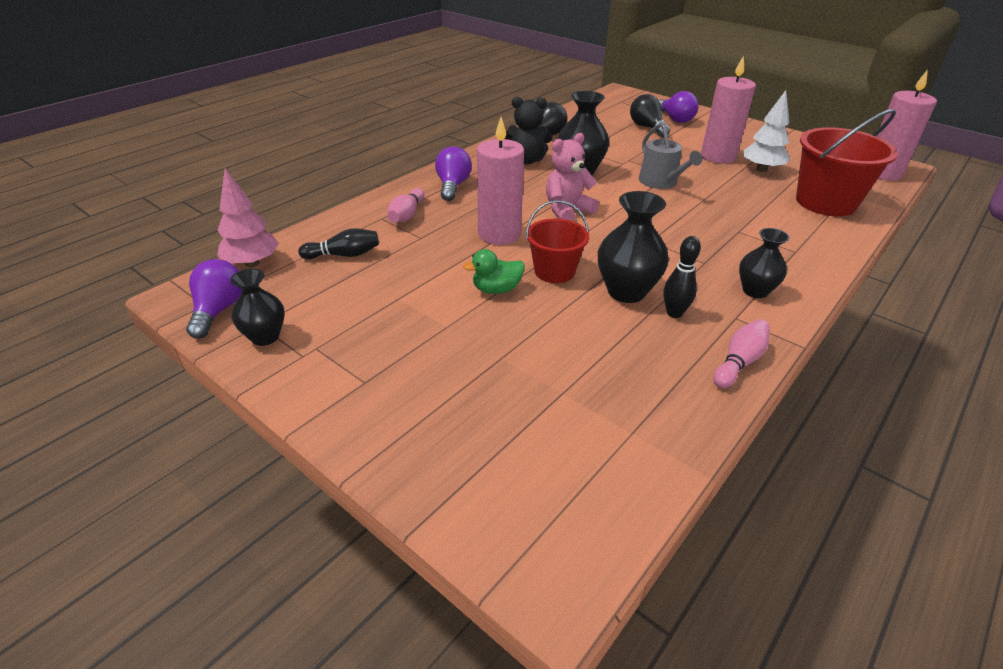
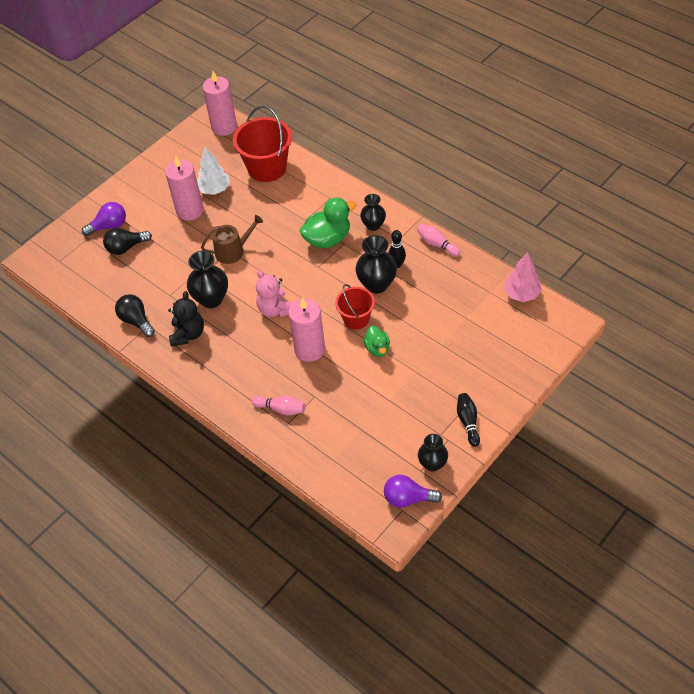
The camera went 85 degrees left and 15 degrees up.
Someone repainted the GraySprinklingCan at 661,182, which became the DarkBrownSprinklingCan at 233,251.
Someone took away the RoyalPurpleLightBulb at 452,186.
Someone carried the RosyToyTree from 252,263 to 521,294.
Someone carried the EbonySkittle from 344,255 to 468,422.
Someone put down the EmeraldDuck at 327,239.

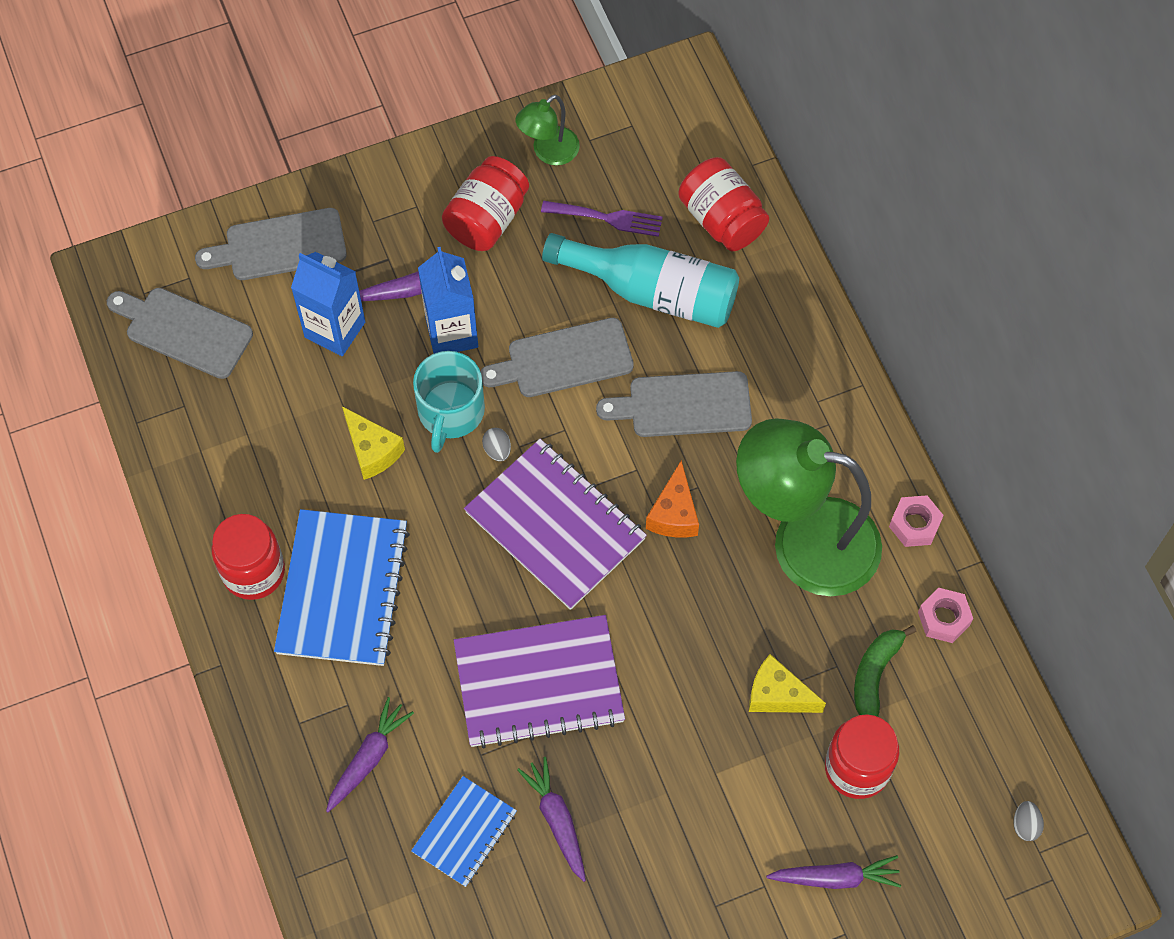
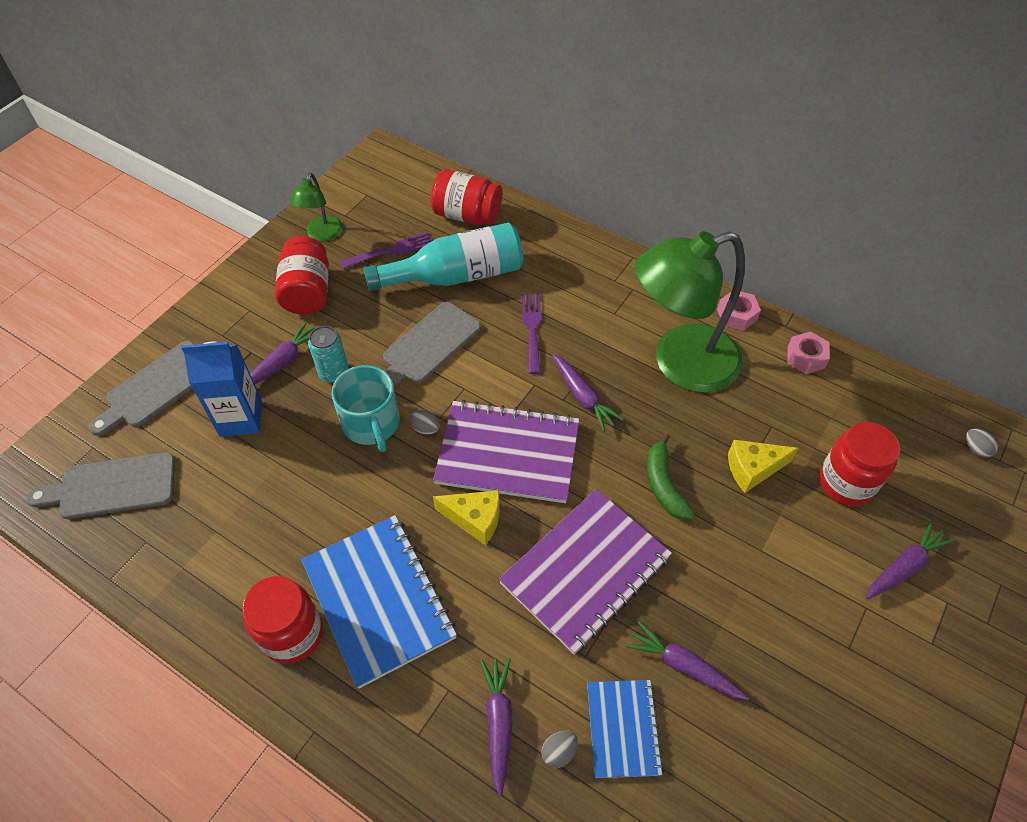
The camera went 35 degrees left and 10 degrees down.
Someone swapped the CobaltJuiceCarton at 451,333 for the TurquoiseTin at 334,373.
Someone swapped the GrayCuttingBoard at 683,405 for the RoyalPurpleTableFork at 532,329.
Someone carried the GoldenCheese from 372,450 to 475,519.
Someone swapped the OrangeColouredCheese at 674,513 for the RoyalPurpleToyCarrot at 583,397.
Someone carried the EmeraldToyBanana from 875,674 to 664,484.
Someone put down the GrayEgg at 559,752.

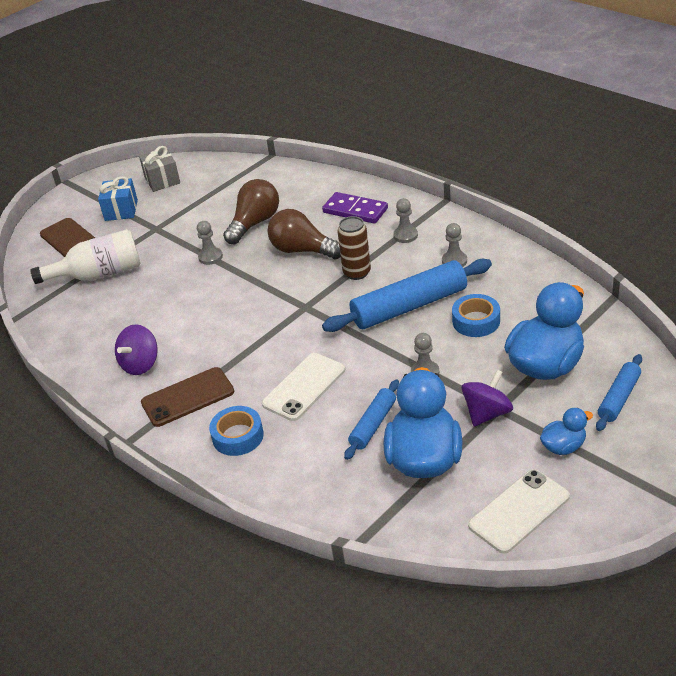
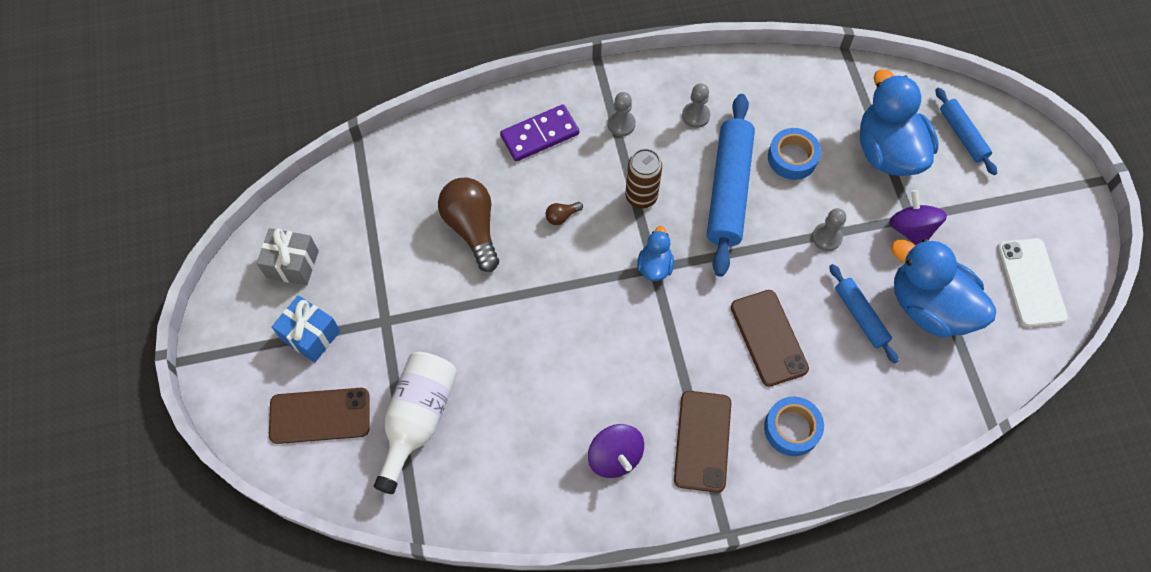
The camera went 60 degrees left and 25 degrees up.
Someone scaled the DarkBrownLightBulb at 302,250 by 0.42.
Someone took away the GrayGamePawn at 210,257.
Someone repainted the WhiteMobilePhone at 304,387, which became the DarkBrownMobilePhone at 769,337.
Someone carried the CobaltDuck from 563,446 to 654,266.

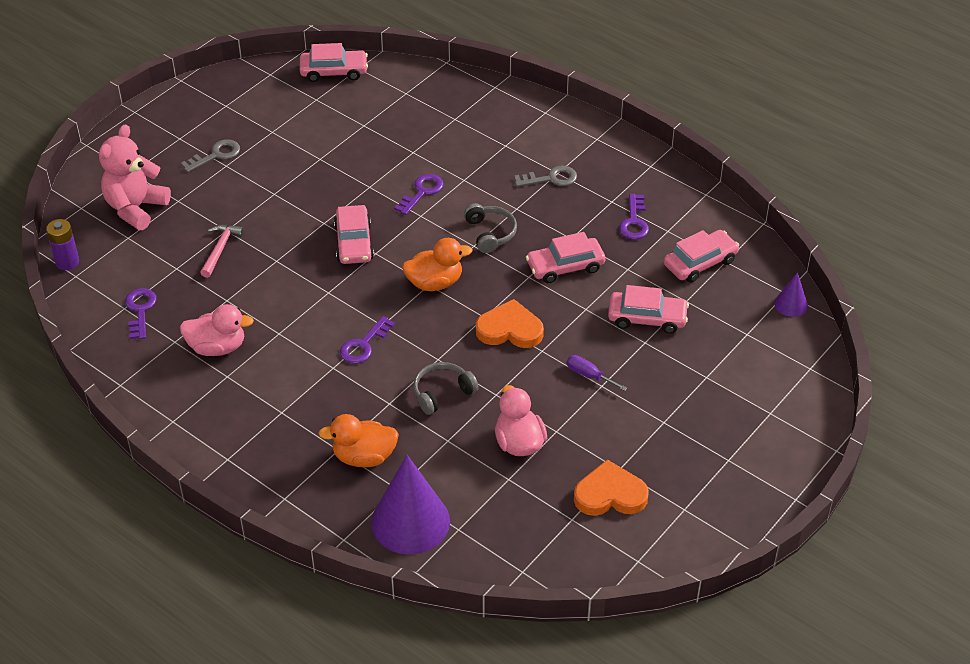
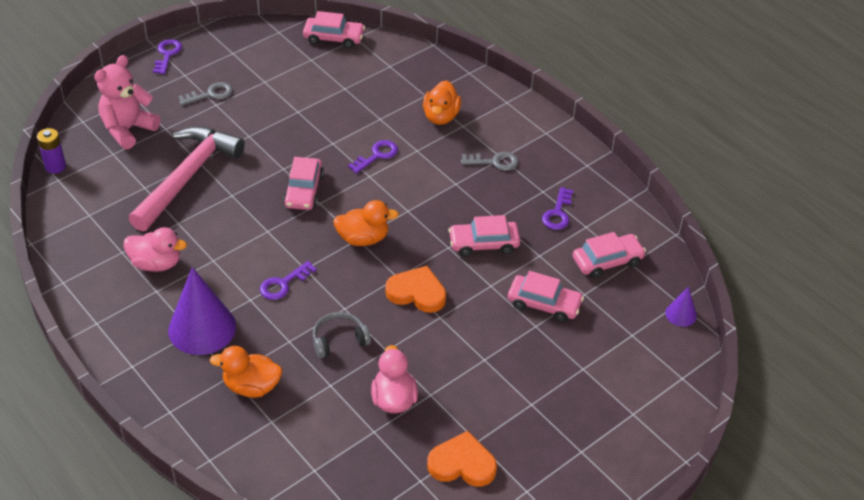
The camera went 10 degrees right and 0 degrees up.
Someone took away the GrayHeadset at 490,233.
Someone scaled the RosyClawHammer at 220,249 by 2.31.
Someone carried the RoyalPurpleDoorKey from 140,310 to 167,54.
Someone took away the RoyalPurpleScrewdriver at 589,375.
Someone carried the RoyalPurpleSolidCone from 410,521 to 202,328.
Someone put down the OrangeColouredDuck at 441,116.

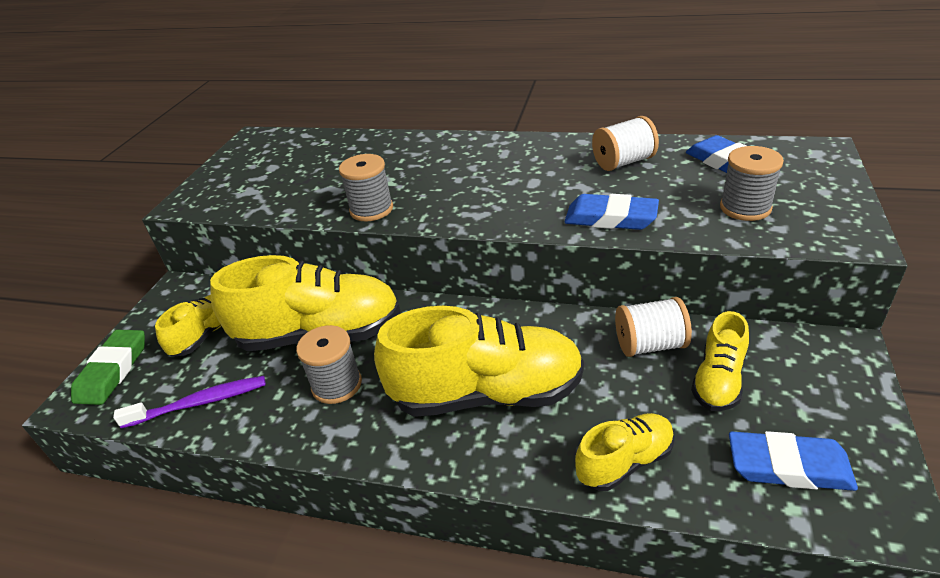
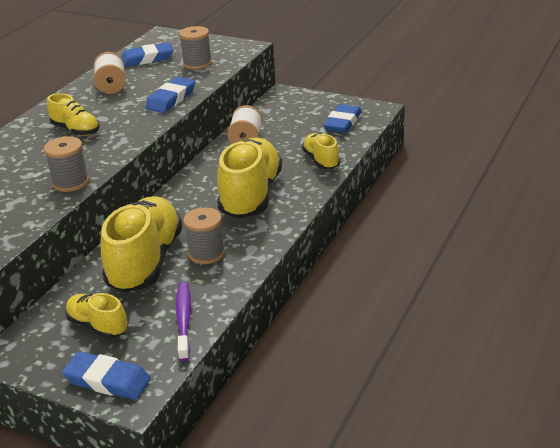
The camera went 80 degrees left and 5 degrees down.
Someone carried the GoldenSneaker from 718,380 to 76,130.
Someone repainted the EmeraldPencilEraser at 112,371, which became the CobaltPencilEraser at 107,380.

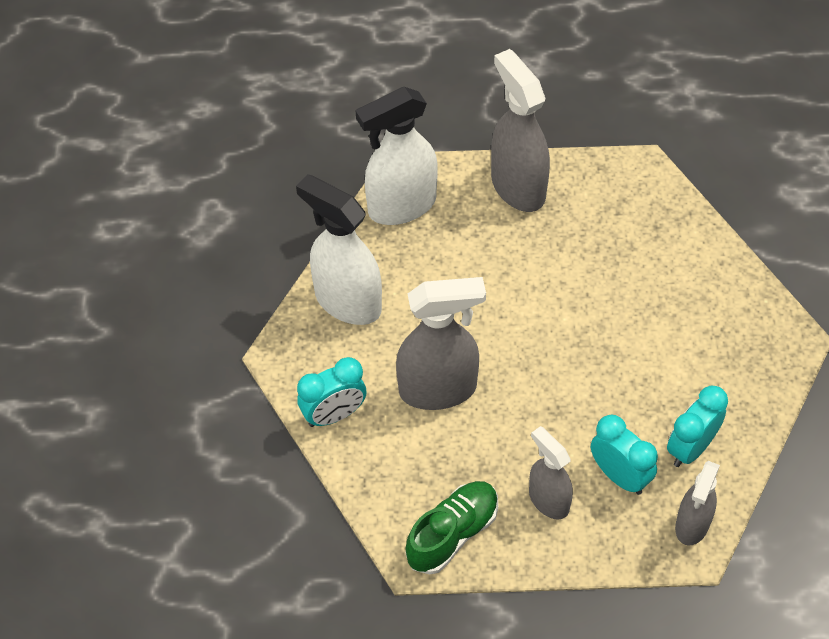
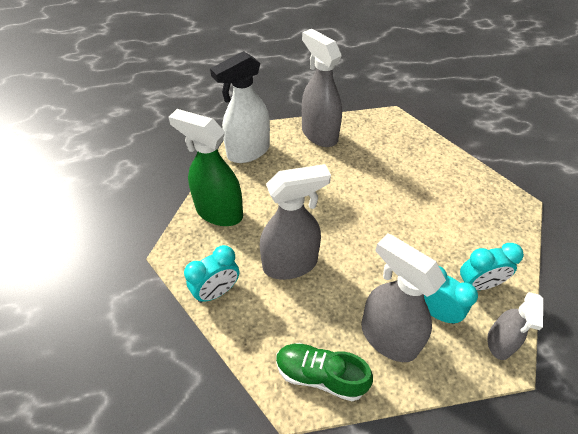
The camera went 10 degrees left and 5 degrees down.
Someone repainted the WhiteSprayCleaner at 347,301, which became the EmeraldSprayCleaner at 218,212.
Someone rotated the TurquoiseClock at 691,448 by 135 degrees counterclockwise.
Someone scaled the GraySprayCleaner at 548,500 by 1.65.
Someone rotated the EmeraldSneaker at 452,534 by 105 degrees counterclockwise.

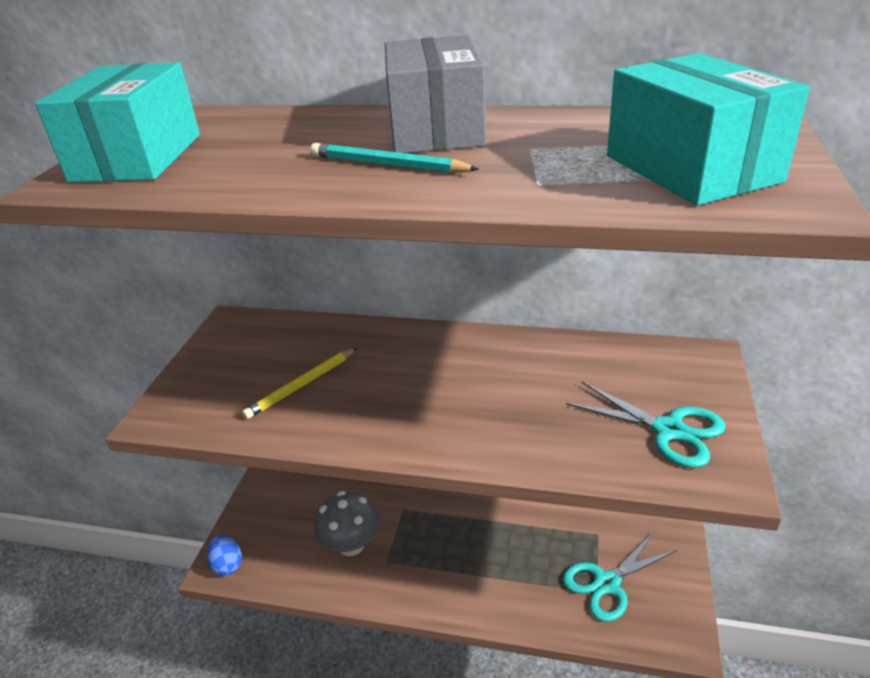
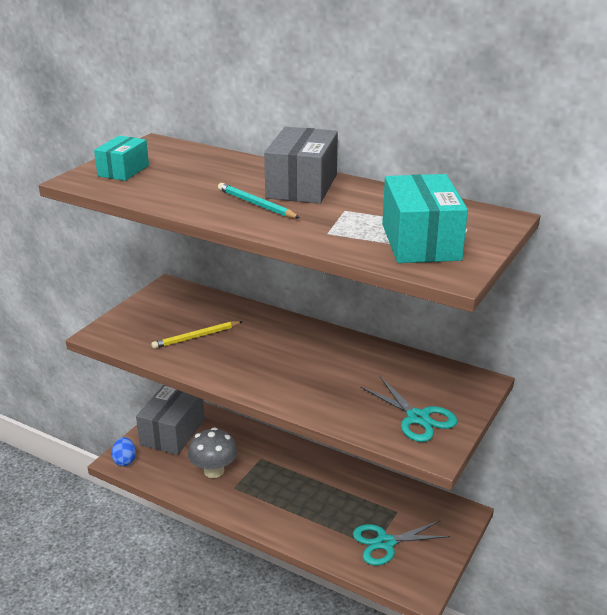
The camera went 15 degrees right and 5 degrees down.
Someone scaled the TurquoiseBox at 138,157 by 0.61.
Someone put down the GrayBox at 172,432.

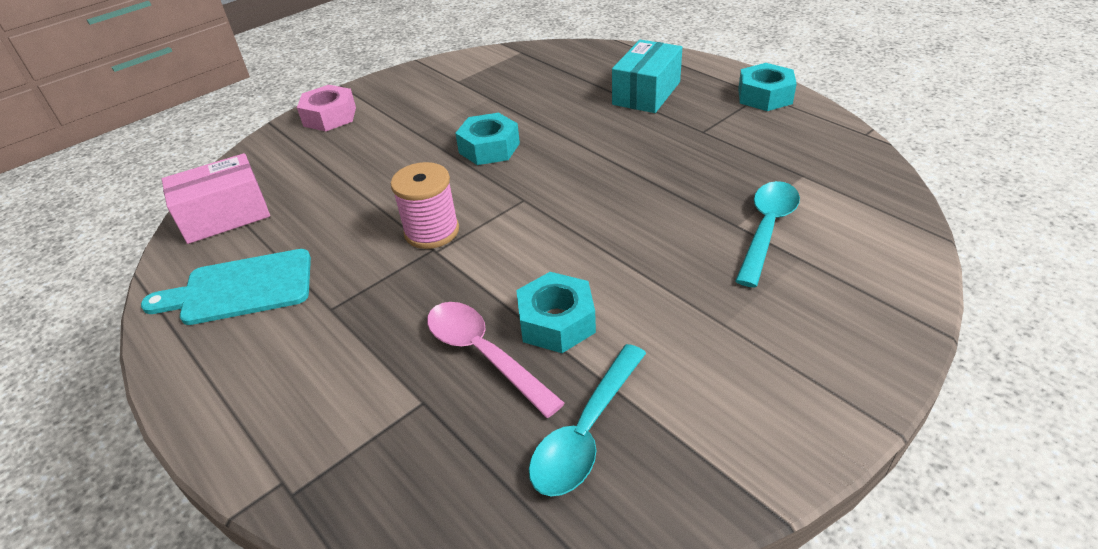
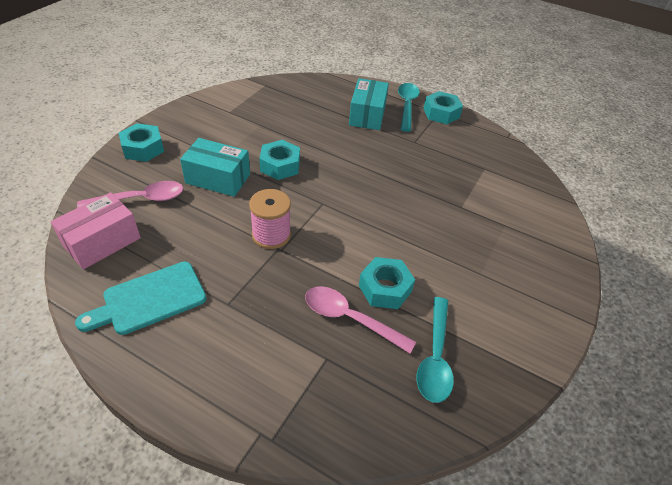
The camera went 25 degrees left and 5 degrees up.
Someone repainted the RosyNut at 330,117, which became the TurquoiseNut at 143,148.
Someone carried the TurquoiseSpoon from 766,229 to 407,106.
Someone put down the TurquoiseBox at 218,179.
Someone put down the RosySpoon at 140,199.

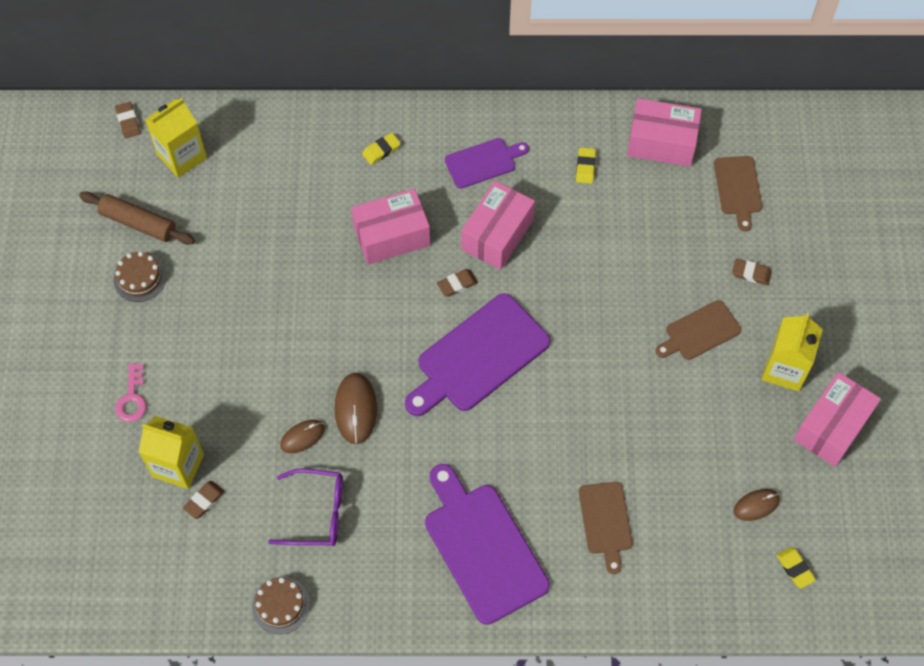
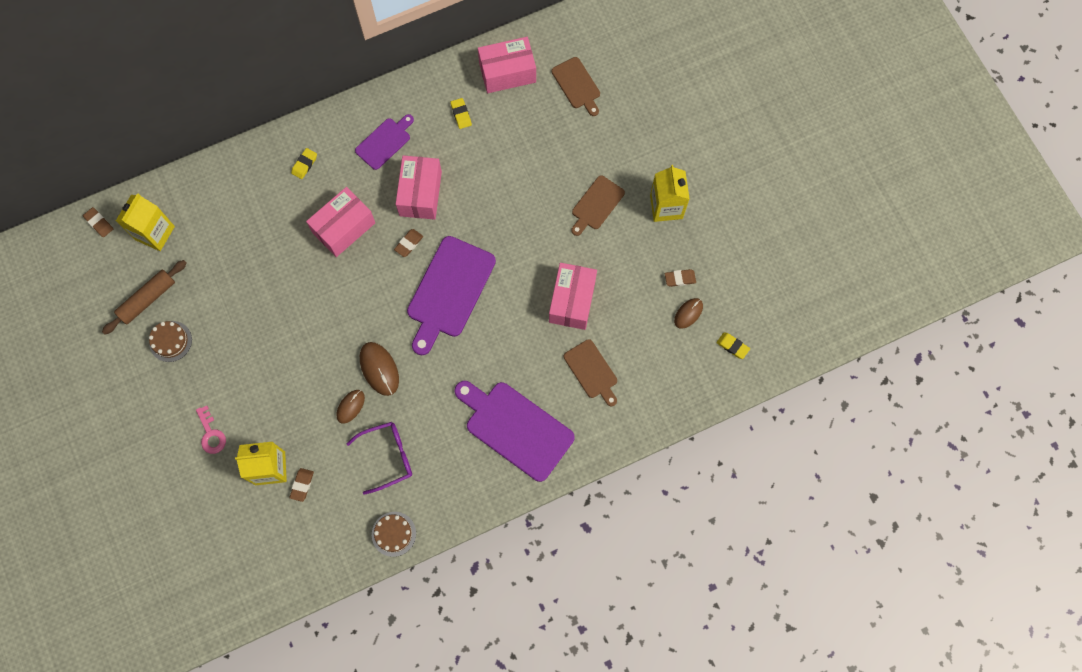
The camera went 25 degrees left and 10 degrees up.
Someone rotated the DarkBrownPastryRoller at 138,223 by 45 degrees counterclockwise.
Someone carried the DarkBrownPencilEraser from 751,273 to 680,279.
Someone carried the RosyBox from 832,427 to 572,301.

